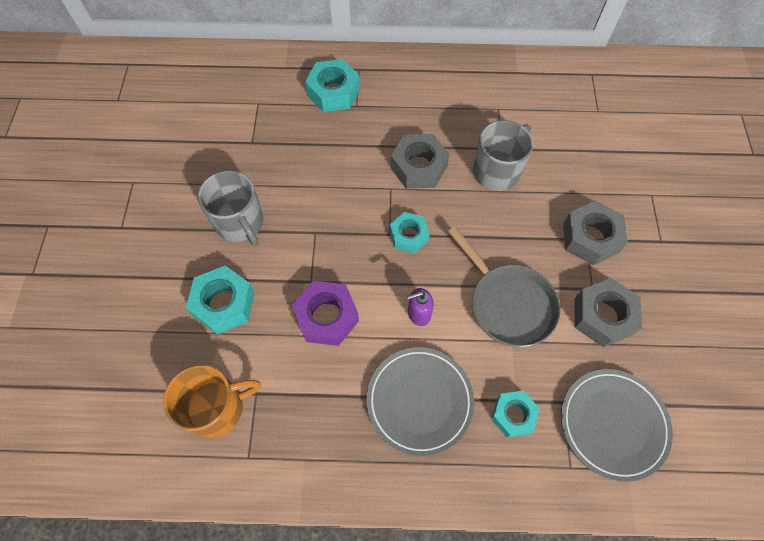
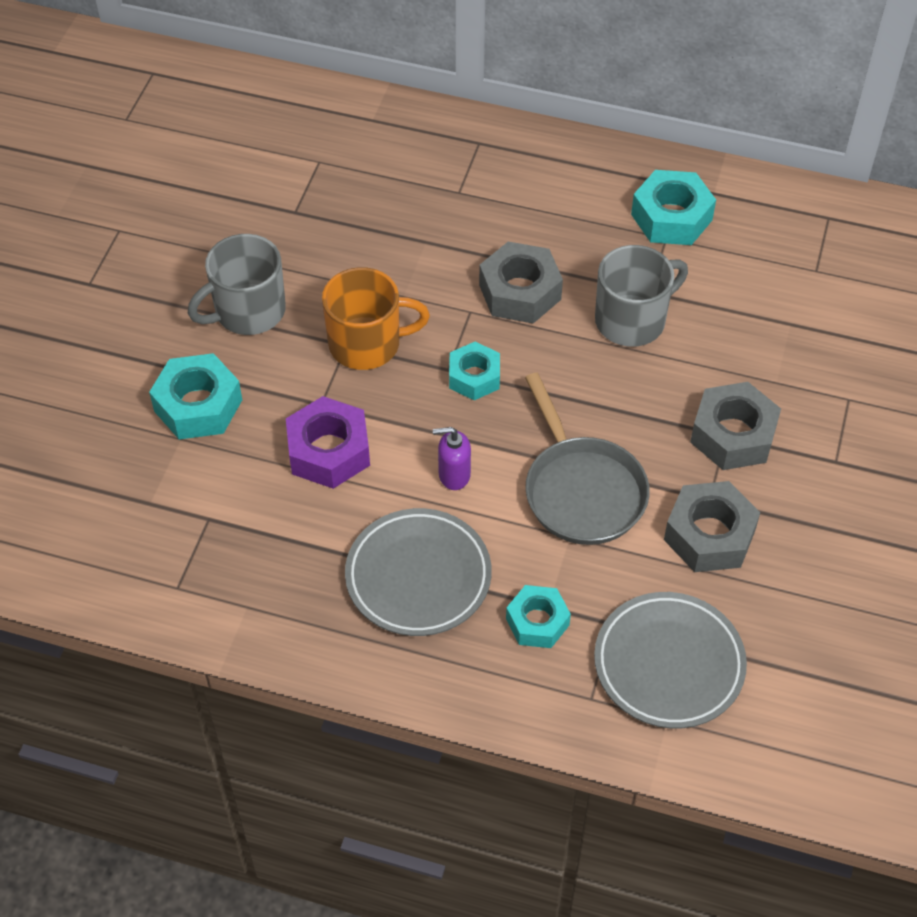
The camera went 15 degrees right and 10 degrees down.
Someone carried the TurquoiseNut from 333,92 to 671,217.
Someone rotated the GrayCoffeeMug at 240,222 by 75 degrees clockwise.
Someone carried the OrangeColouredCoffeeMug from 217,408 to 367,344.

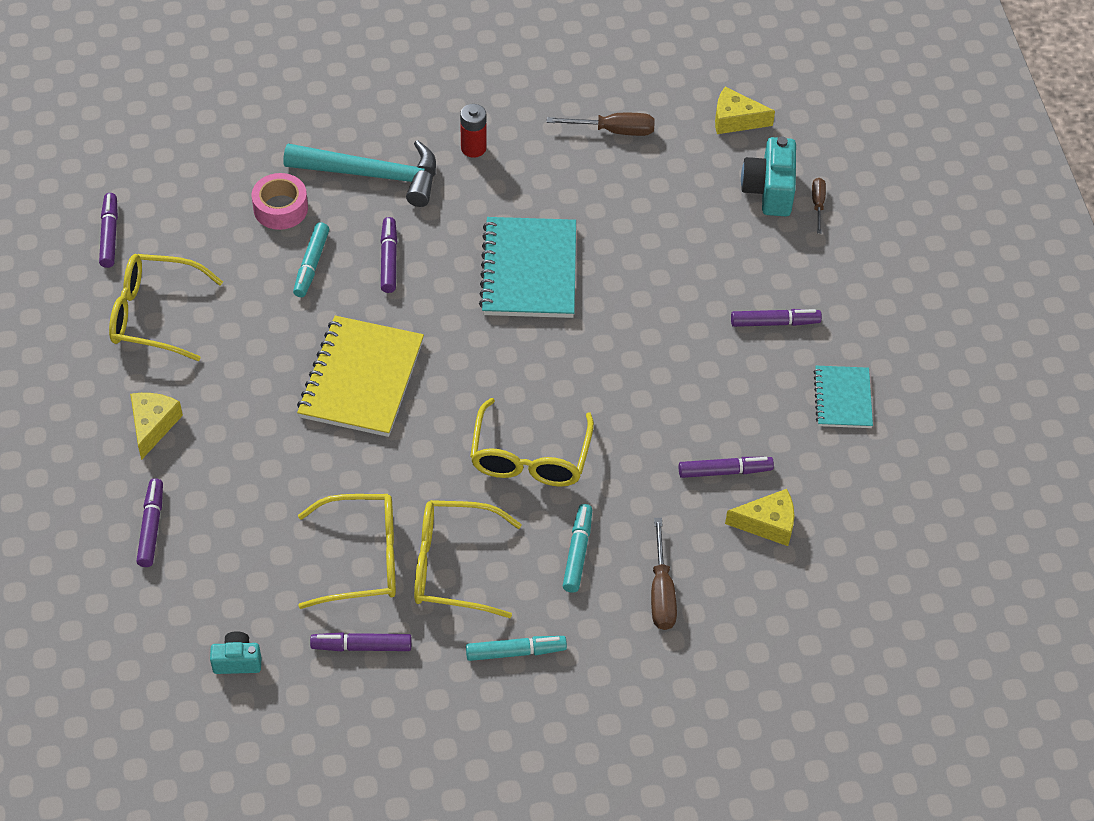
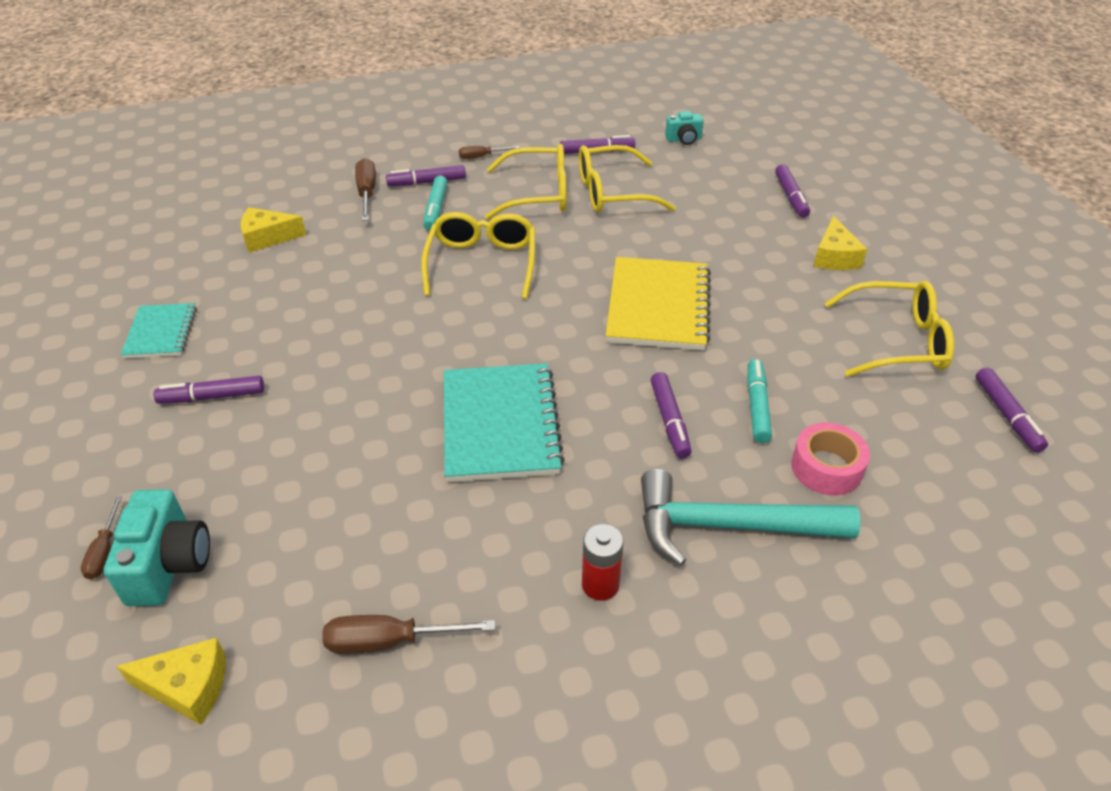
The camera went 175 degrees right and 10 degrees down.
Someone carried the RoyalPurpleMarkerPen from 725,471 to 426,182.
Someone swapped the TurquoiseMarkerPen at 515,652 for the DarkBrownScrewdriver at 481,157.

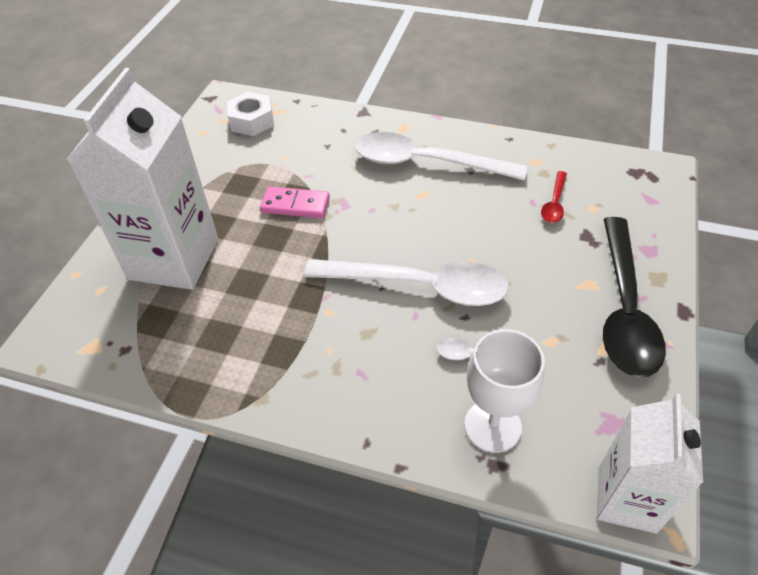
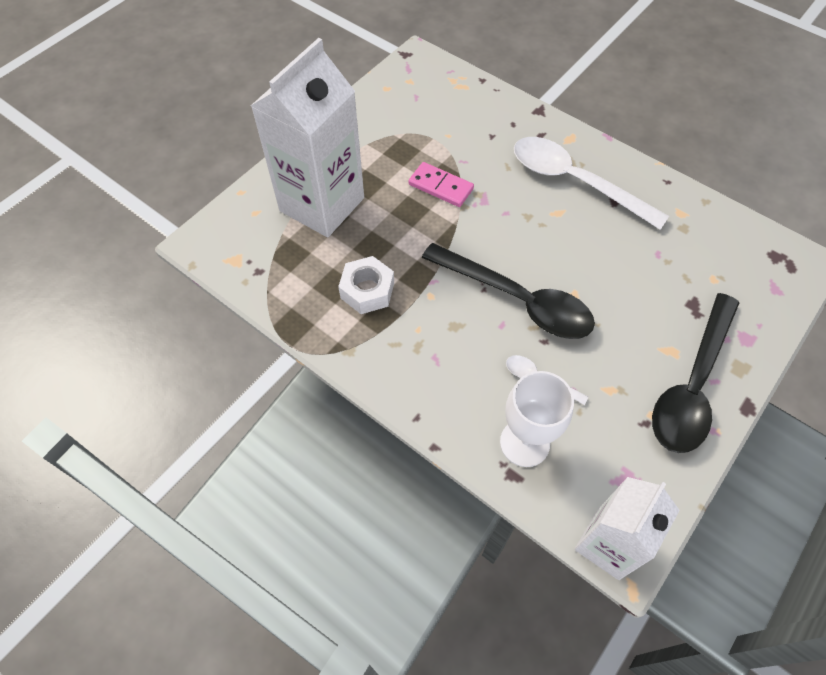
The camera went 20 degrees right and 10 degrees up.
Someone carried the WhiteNut from 252,121 to 367,290.
Someone took away the ScarletSpoon at 554,203.
Someone repainted the WhiteSpoon at 419,286, which became the EbonySpoon at 517,300.

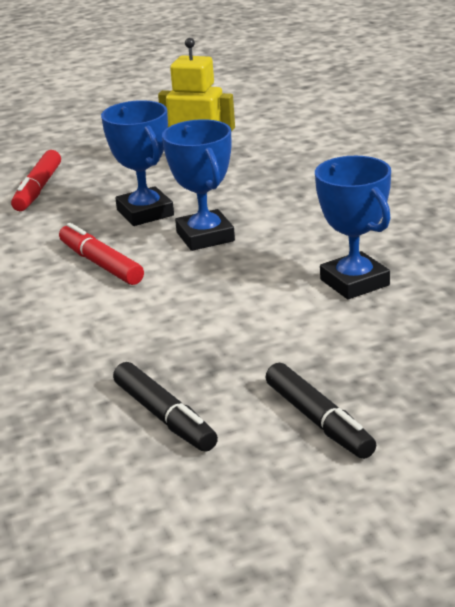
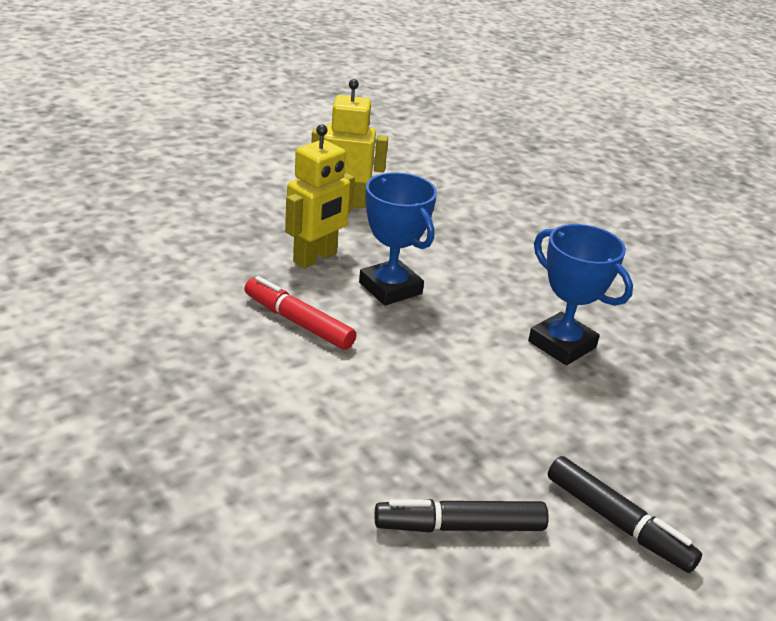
The camera went 20 degrees left and 5 degrees up.
Someone swapped the CobaltAwardCup at 145,213 for the GoldenToyRobot at 315,258.
Someone took away the ScarletMarkerPen at 38,189.
Someone rotated the EbonyMarkerPen at 165,417 by 135 degrees clockwise.

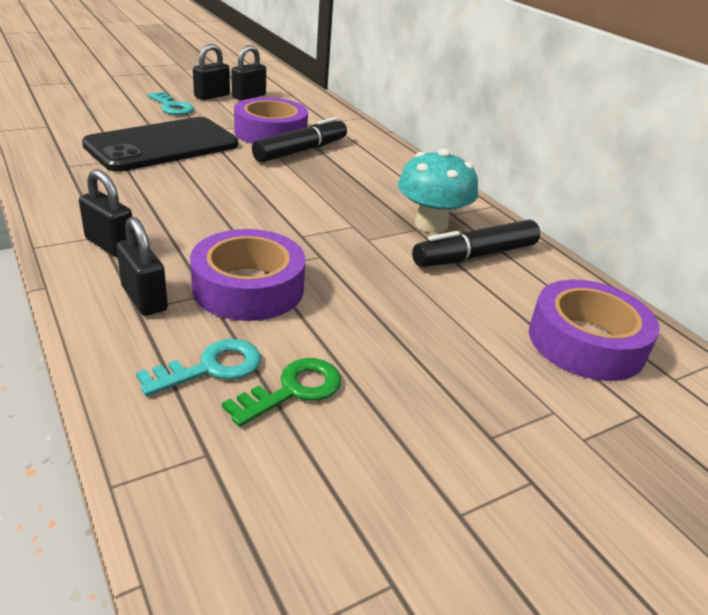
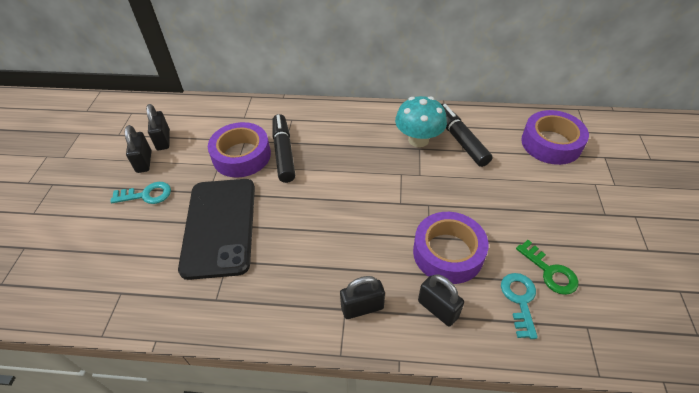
The camera went 50 degrees left and 15 degrees up.
Someone rotated the EbonySmallLock at 144,298 by 45 degrees clockwise.
Someone rotated the EbonyMarkerPen at 475,256 by 150 degrees clockwise.
Someone rotated the EmeraldDoorKey at 293,390 by 150 degrees clockwise.

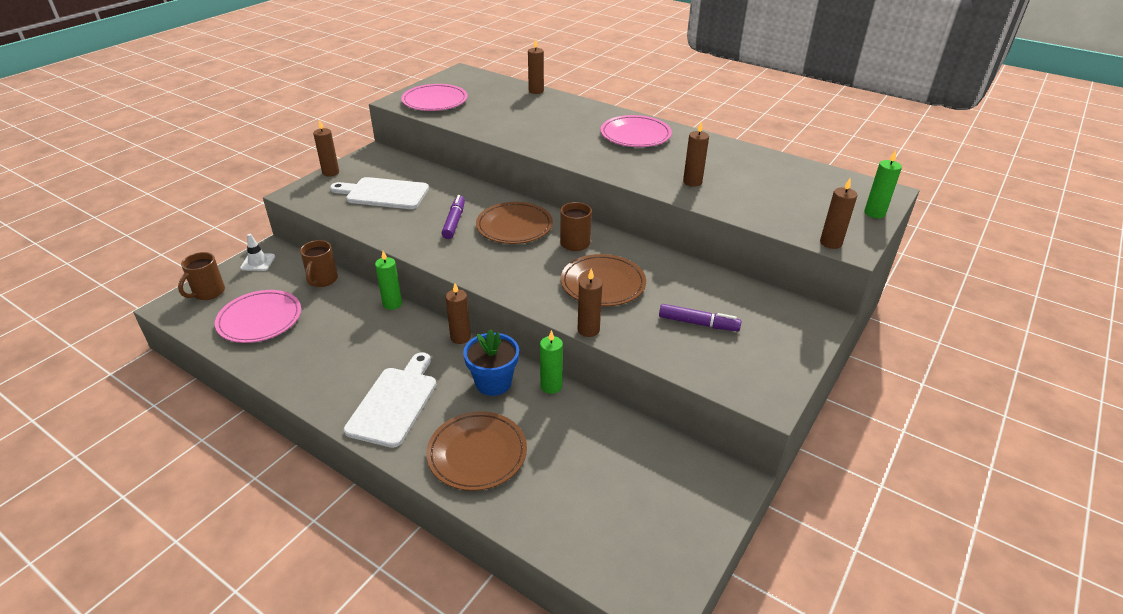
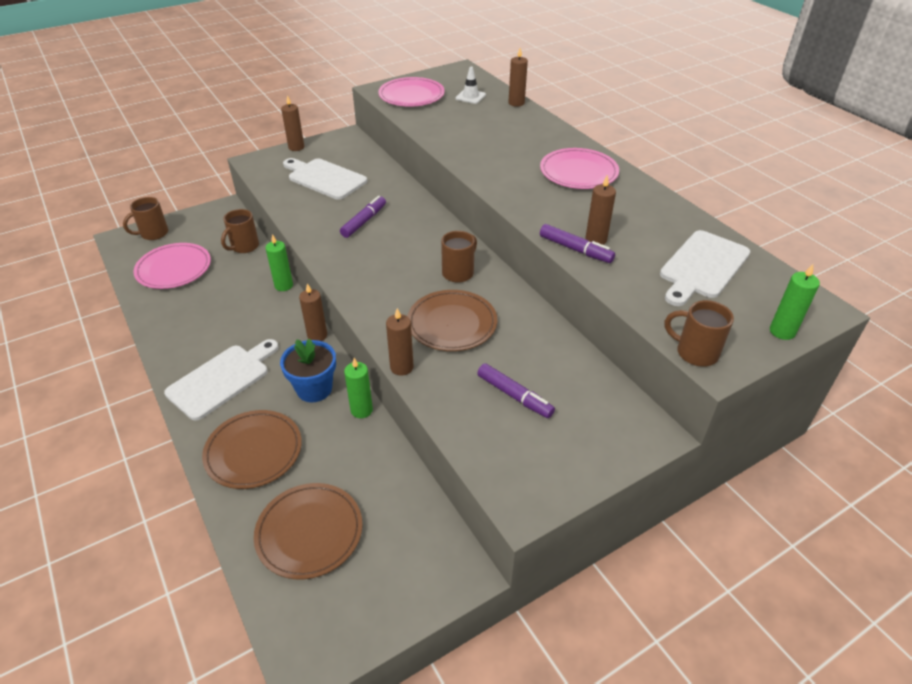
The camera went 25 degrees right and 5 degrees up.
Someone swapped the DarkBrownPillarCandle at 830,243 for the DarkBrownCoffeeMug at 695,352.
Someone carried the DarkBrownPlate from 514,226 to 309,532.
Someone carried the WhiteSafetyCone from 258,262 to 470,97.
Someone put down the RoyalPurpleMarkerPen at 575,249.
Someone put down the WhiteCuttingBoard at 702,267.

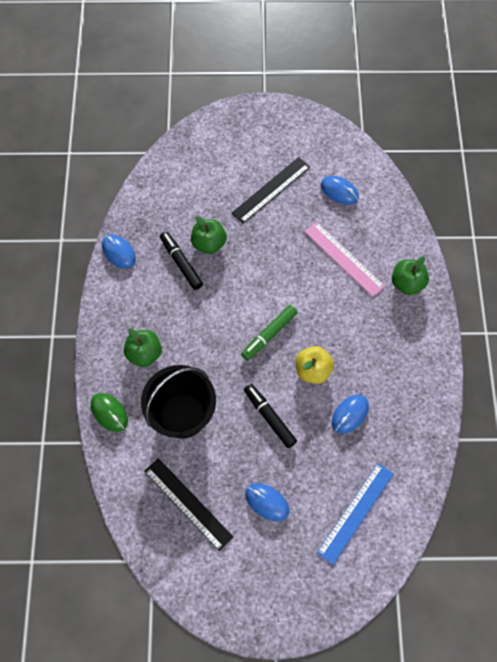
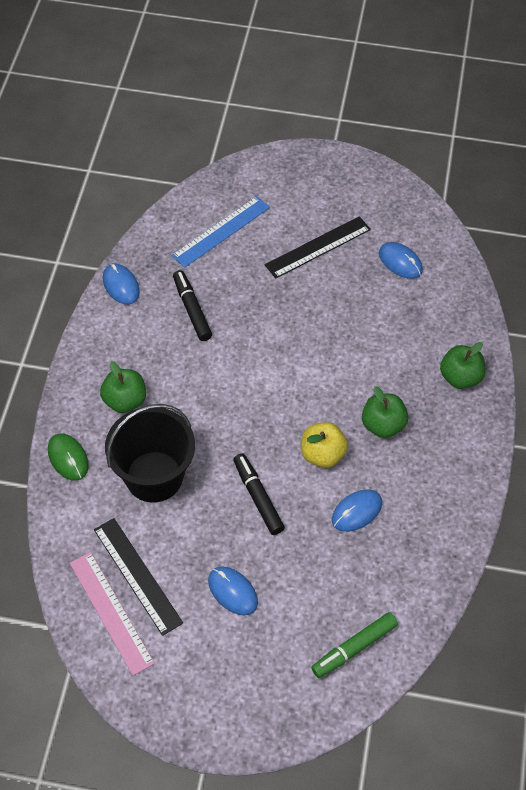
The camera went 10 degrees right and 10 degrees down.
Someone carried the EmeraldToyApple from 209,243 to 383,425.
Someone carried the RosyRuler from 344,258 to 111,612.
Someone carried the EmeraldMarkerPen from 269,334 to 354,648.
Someone carried the CobaltRuler from 355,512 to 221,231.

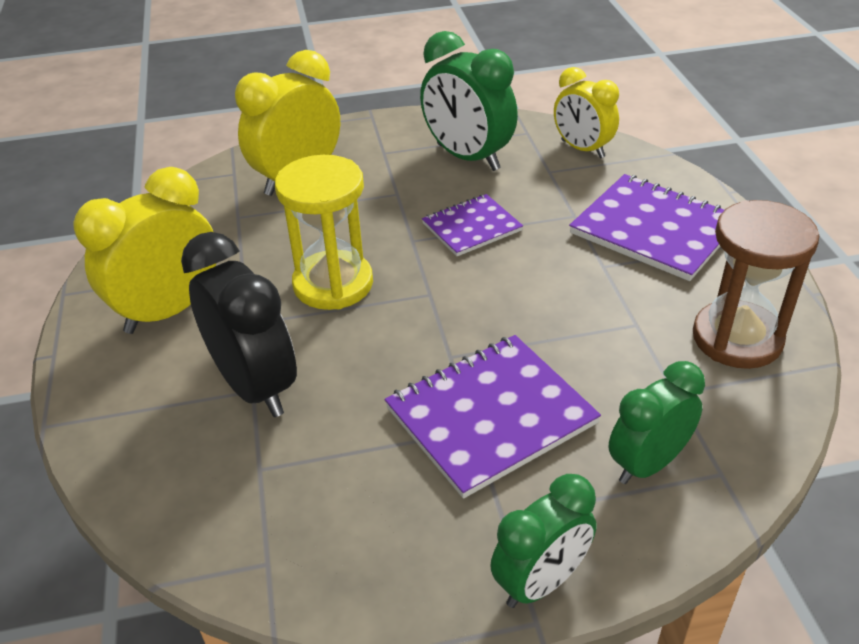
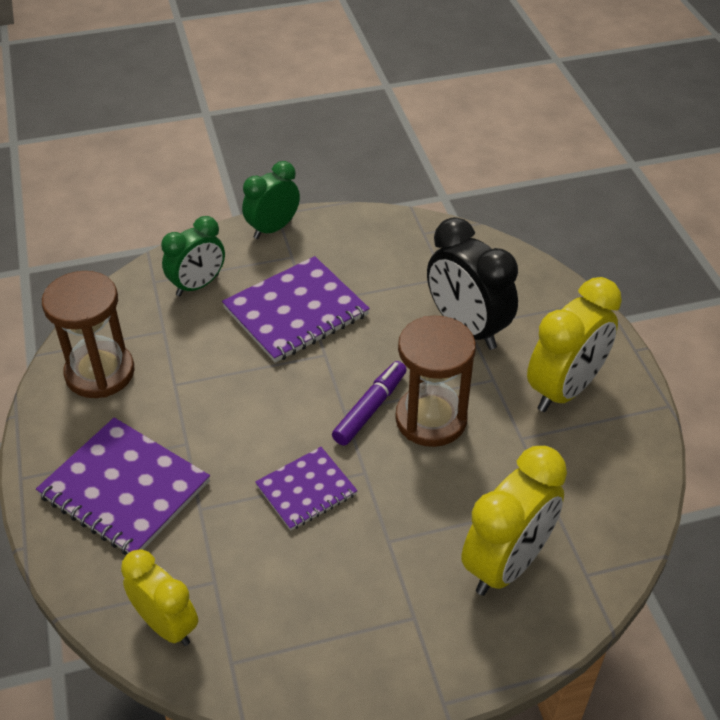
The camera went 175 degrees right and 5 degrees up.
Someone took away the EmeraldClock at 468,157.
Someone repainted the GoldenHourglass at 333,284, which became the DarkBrownHourglass at 431,419.
Someone put down the RoyalPurpleMarkerPen at 370,408.

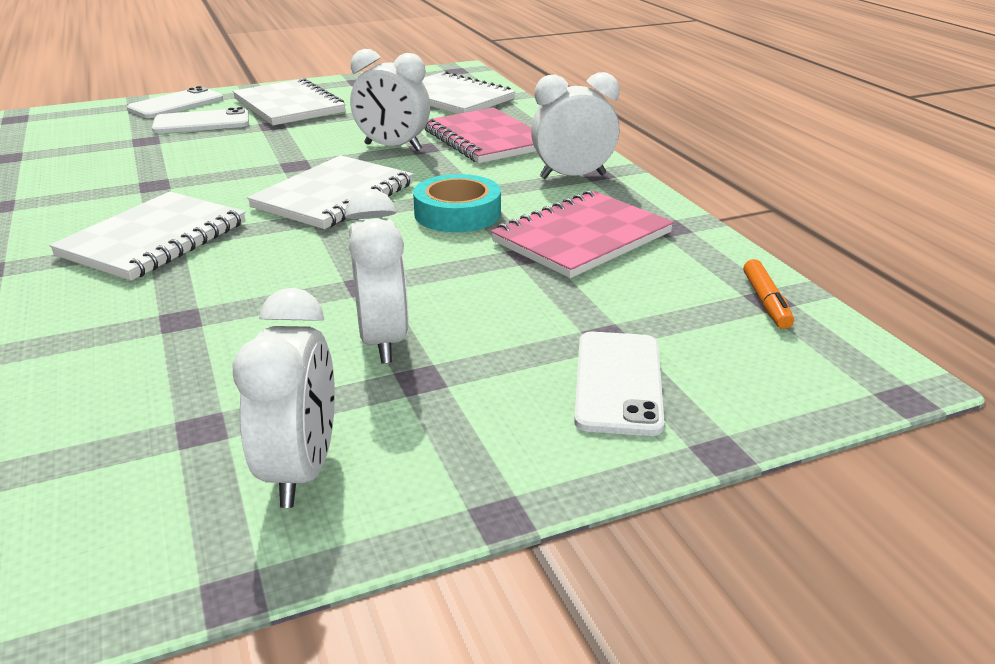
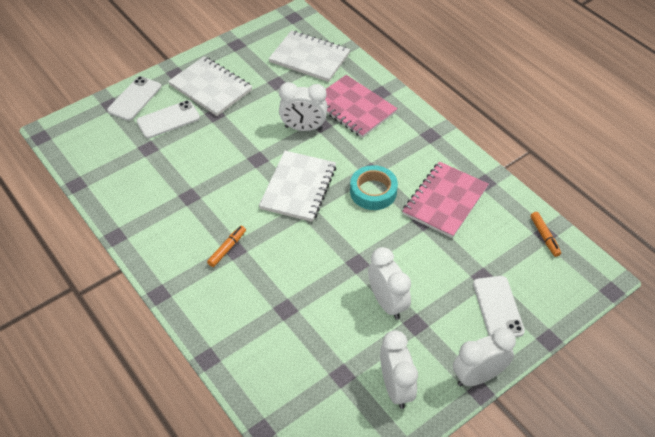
The camera went 15 degrees left and 20 degrees up.
Someone carried the WhiteClock from 572,176 to 478,376.
Someone swapped the WhiteNotebook at 153,239 for the OrangeColouredMarkerPen at 227,249.

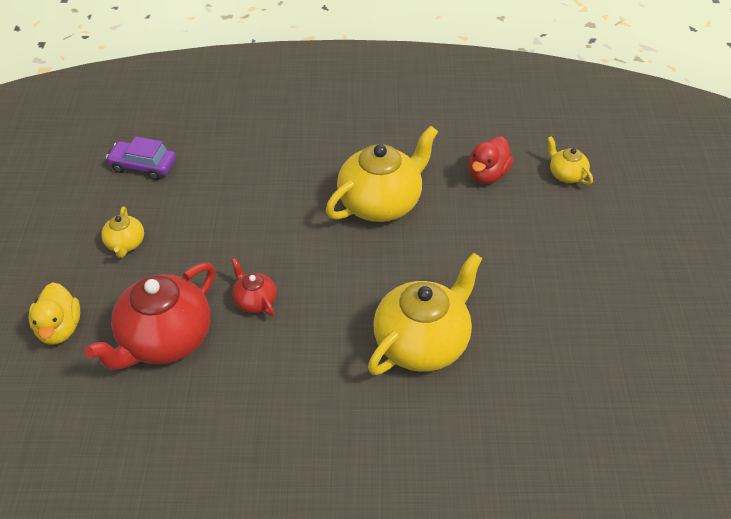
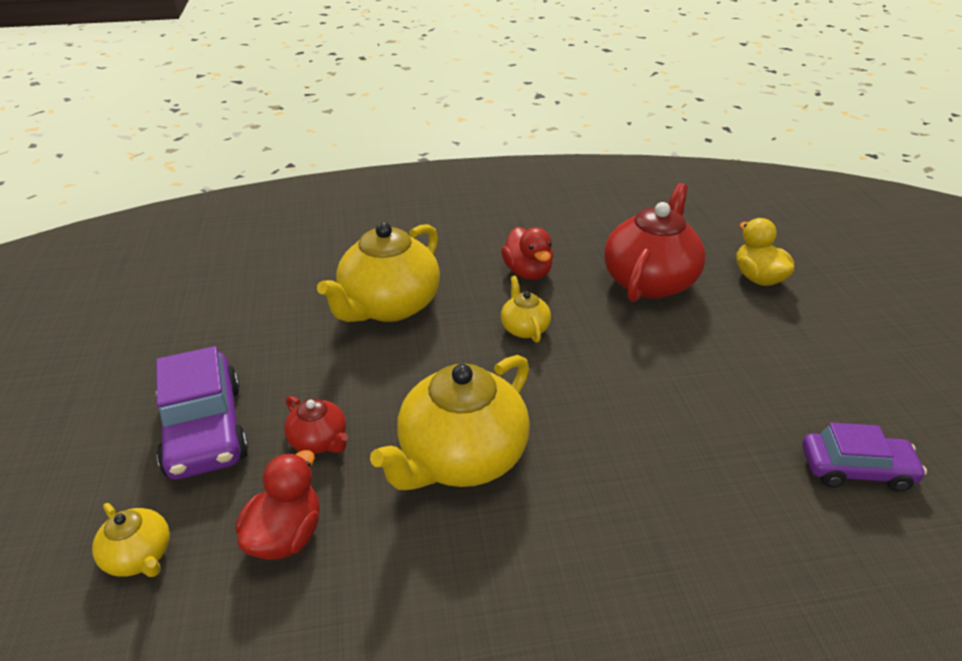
The camera went 170 degrees right and 10 degrees down.
Someone carried the GoldenTeapot from 125,244 to 524,328.
Someone carried the ScarletTeapot from 255,301 to 319,441.
Someone put down the ScarletDuck at 527,272.
Someone put down the RoyalPurpleCar at 204,429.

